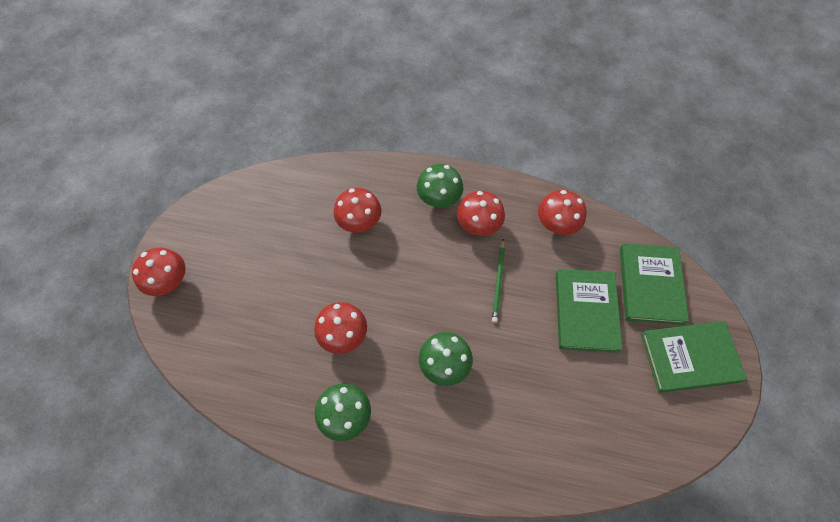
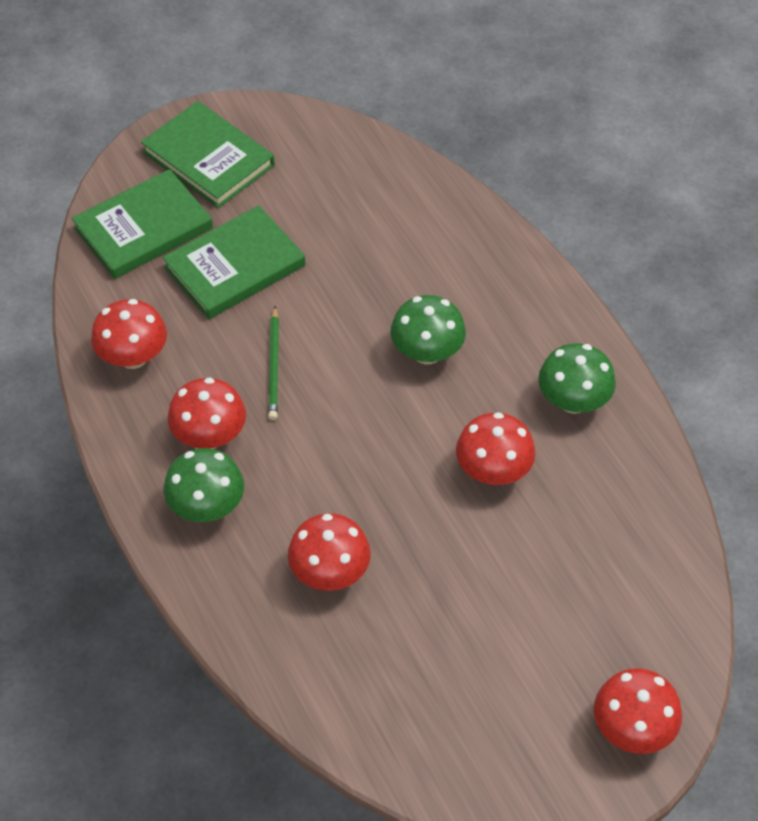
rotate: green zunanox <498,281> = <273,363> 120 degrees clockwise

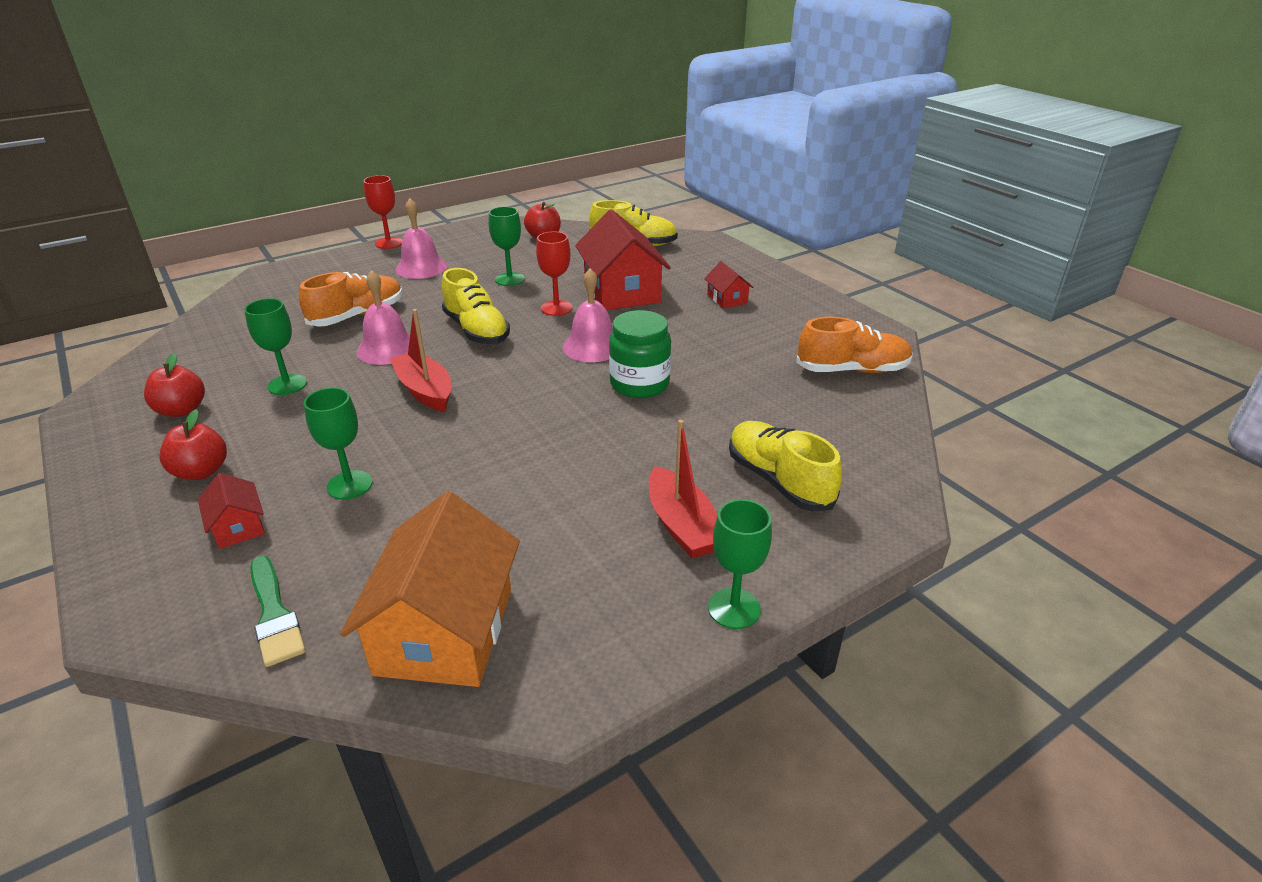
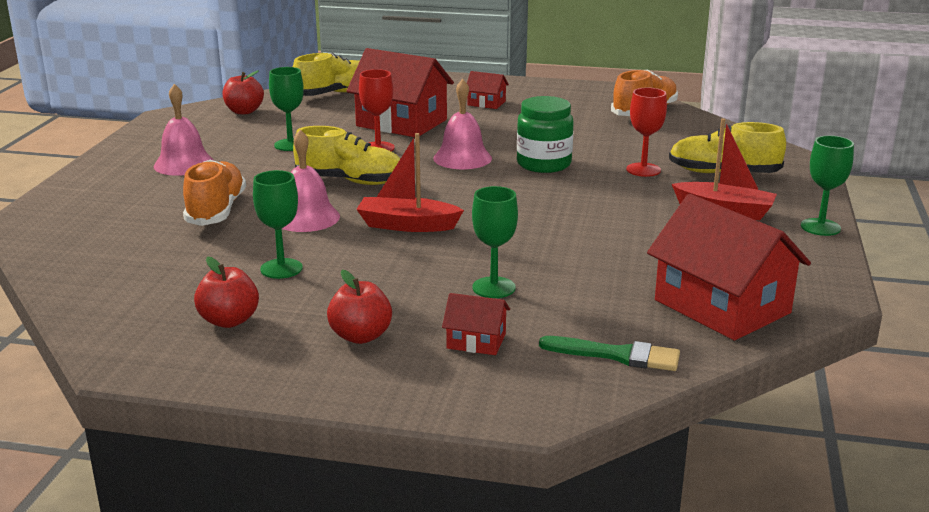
move: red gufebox <382,212> to <646,132>
recolor: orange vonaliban <430,589> to red vonaliban <729,267>

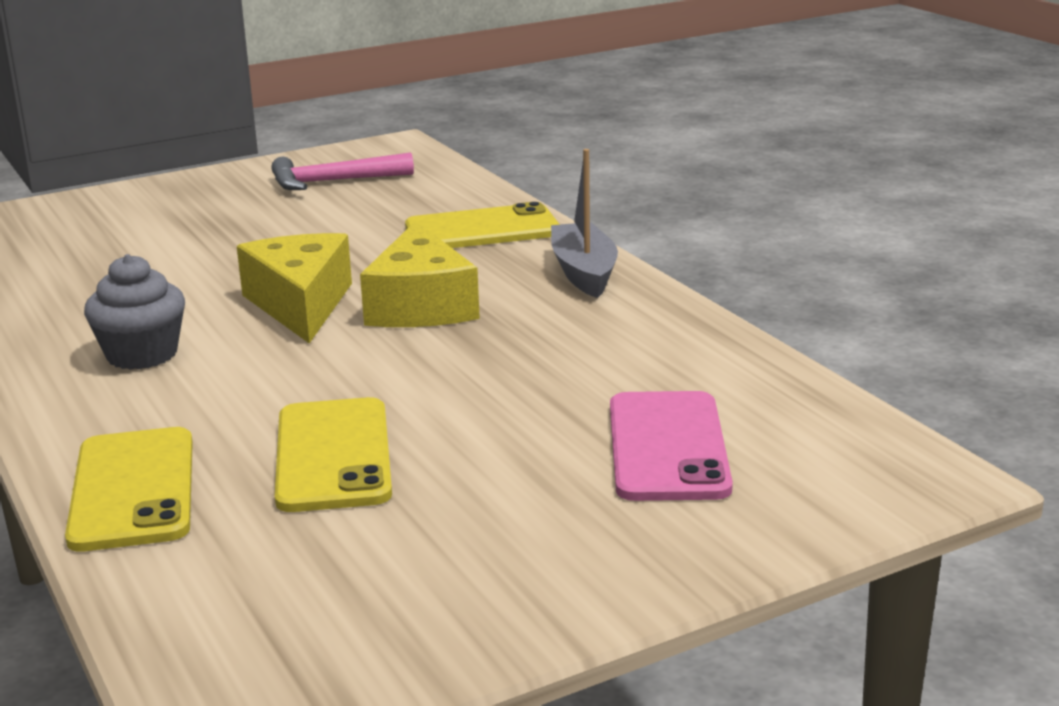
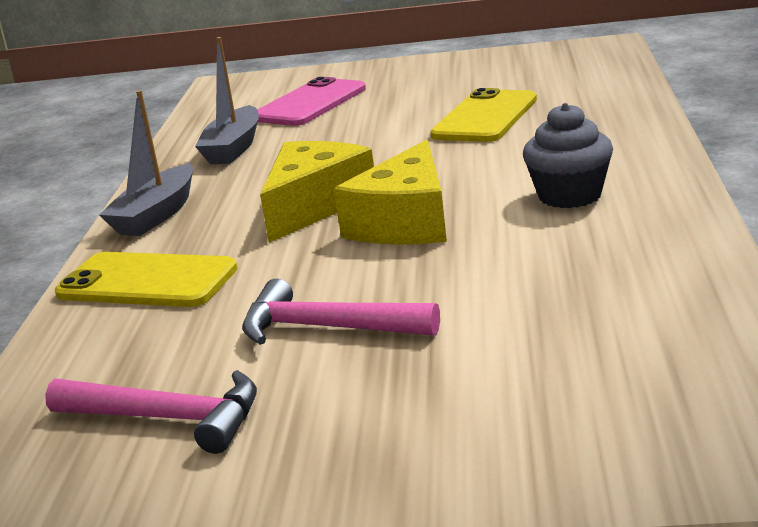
delete: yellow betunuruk <129,489>
insert: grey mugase <227,101>; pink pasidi <341,312>

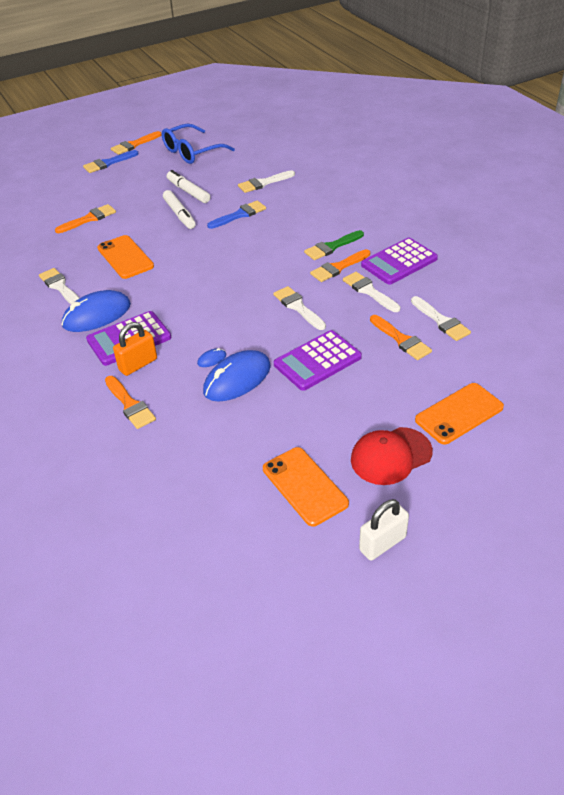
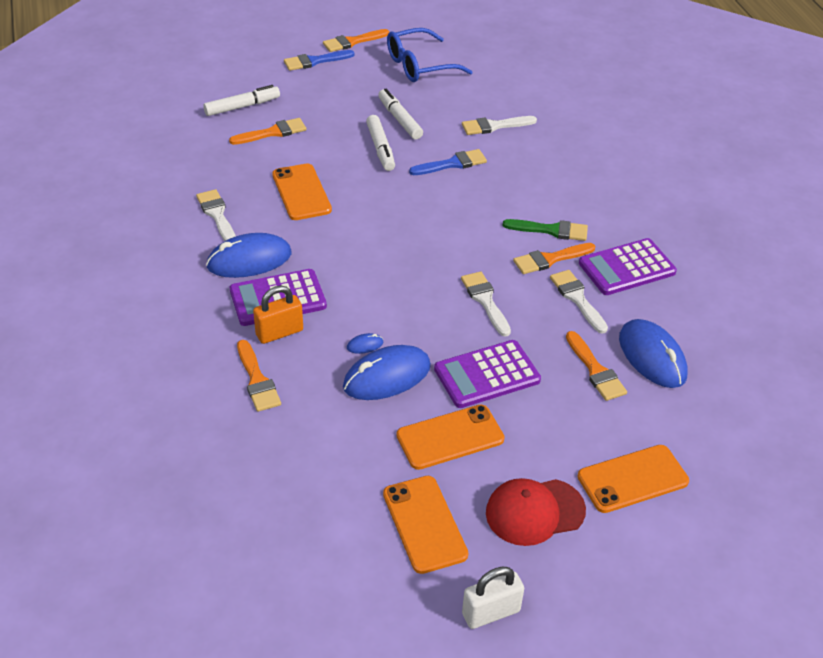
insert: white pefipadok <241,100>; orange betunuruk <450,437>
replace: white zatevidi <441,318> to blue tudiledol <653,353>
rotate: green zatevidi <334,245> = <545,230> 150 degrees counterclockwise

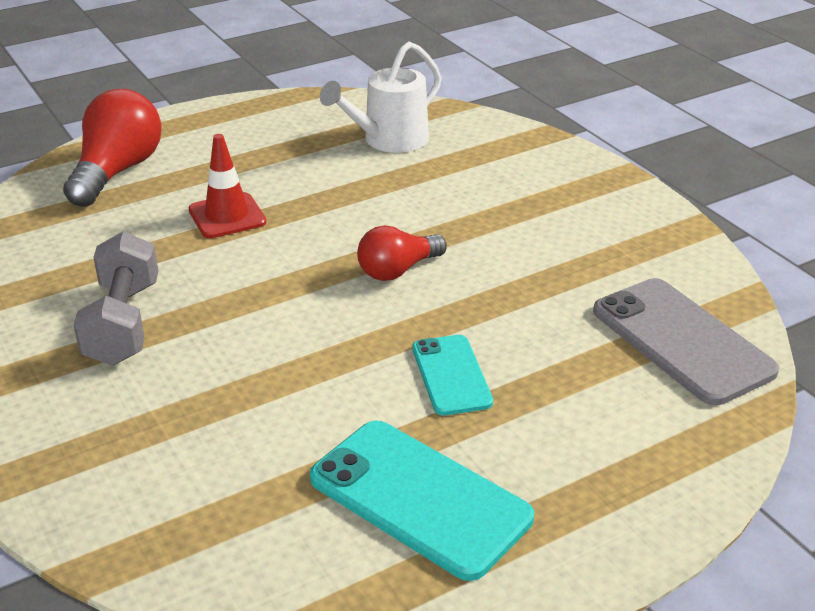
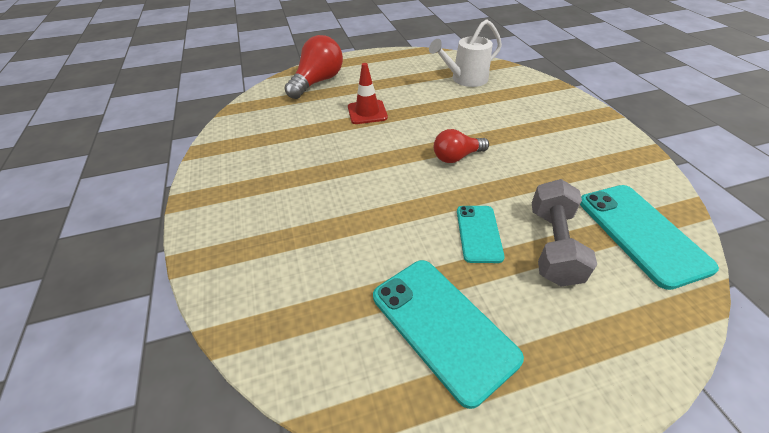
move: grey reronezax <115,298> to <564,232>
recolor: grey betunuruk <686,341> to turquoise betunuruk <649,237>

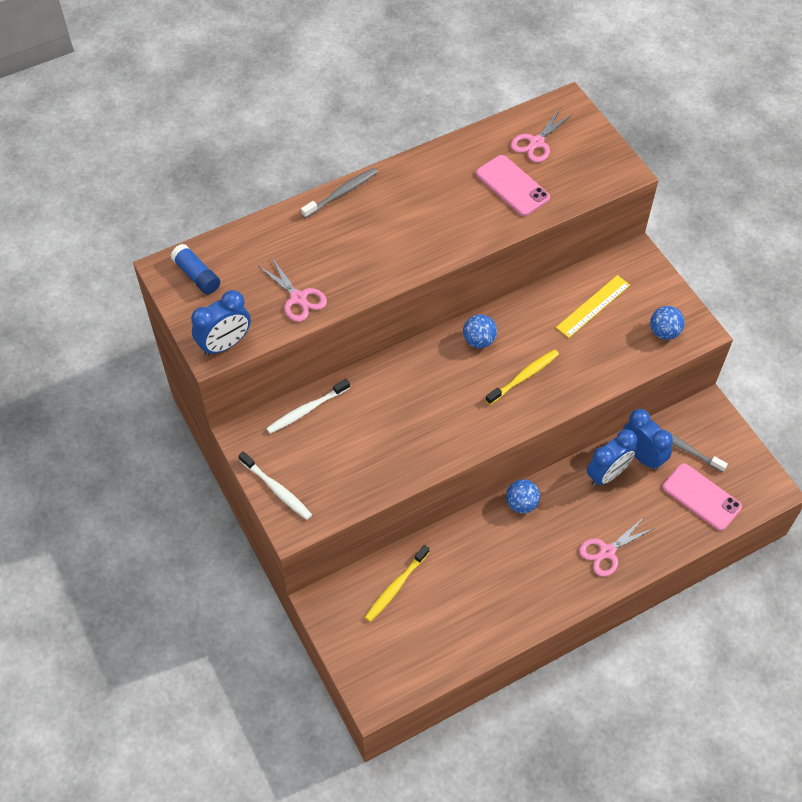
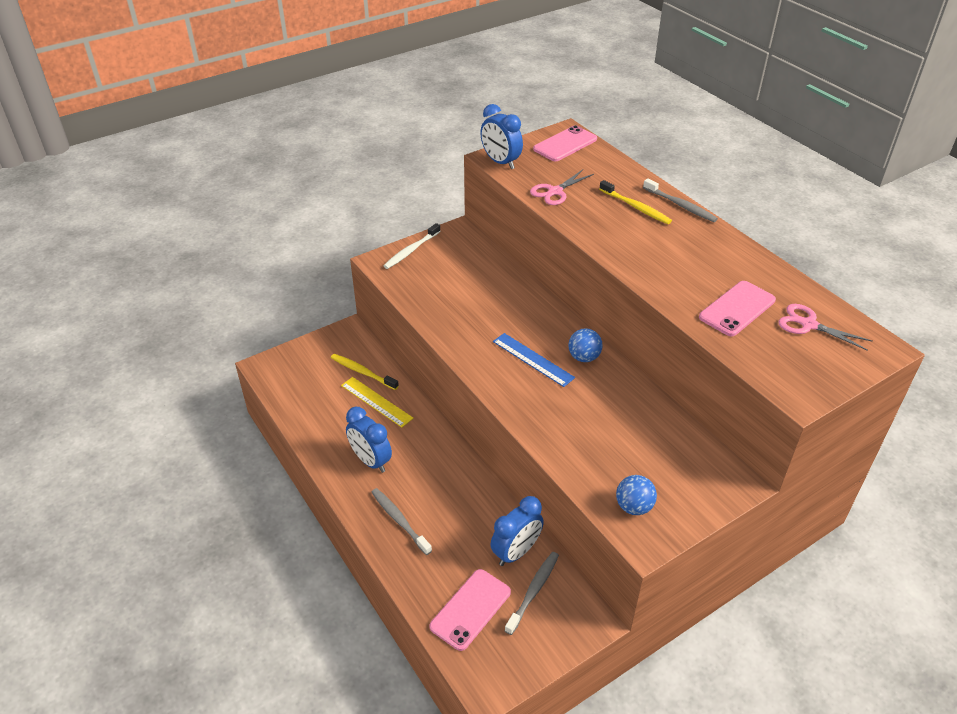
delete: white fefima <308,406>; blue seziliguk <523,496>
insert: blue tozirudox <534,360>
move: yellow fefima <522,377> to <635,202>; yellow tozirudox <593,306> to <377,402>; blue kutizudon <612,457> to <369,440>
replace: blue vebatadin <195,269> to pink betunuruk <565,143>; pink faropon <617,547> to grey fefima <401,521>

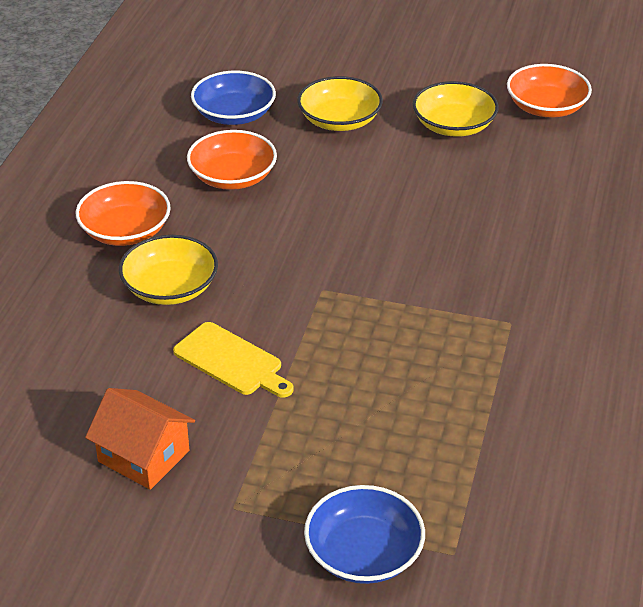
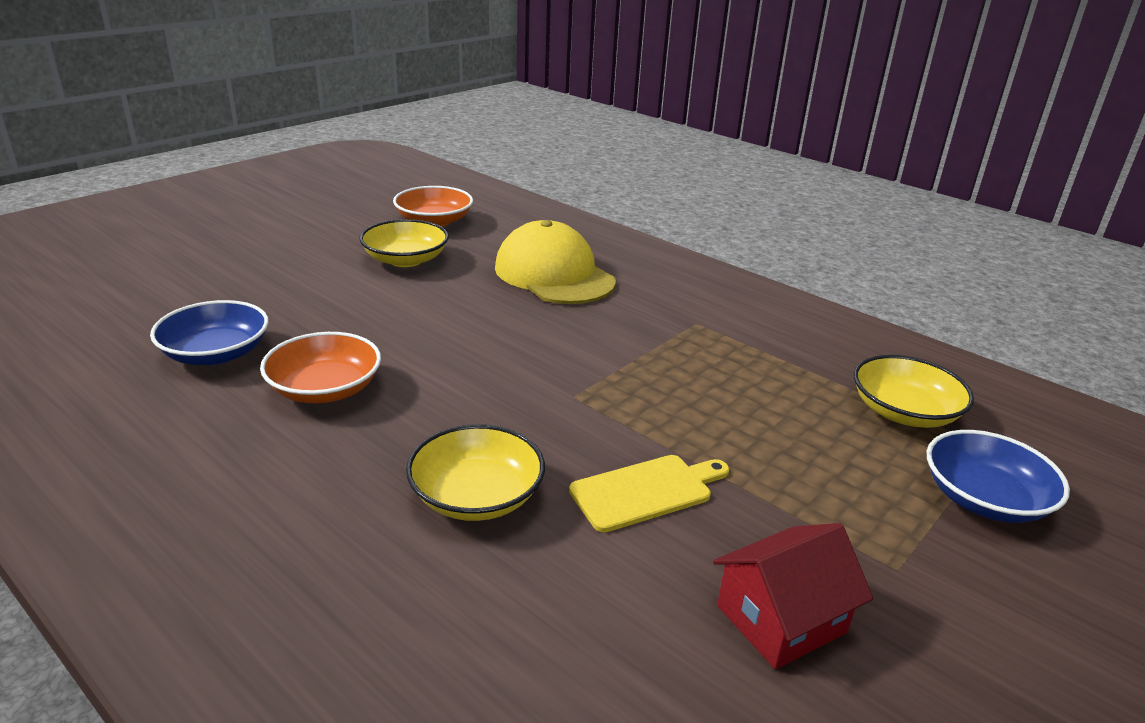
delete: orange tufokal <123,213>
insert: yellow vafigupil <555,262>
move: yellow tufokal <340,103> to <914,391>
recolor: orange vonaliban <140,439> to red vonaliban <793,596>

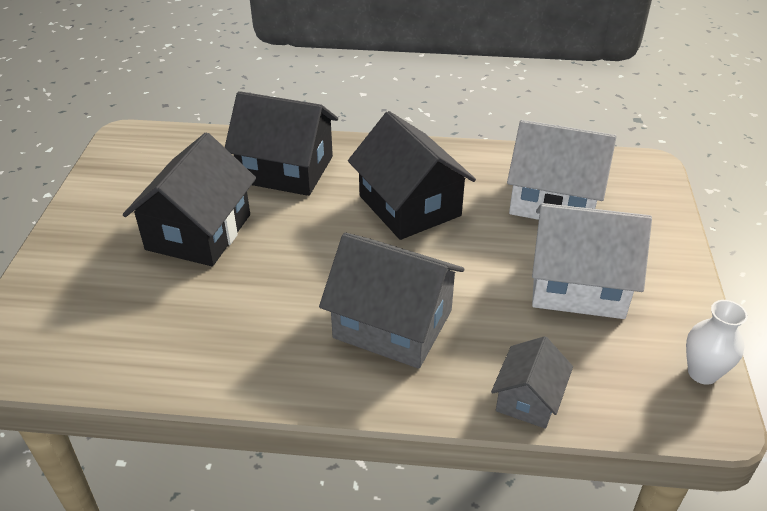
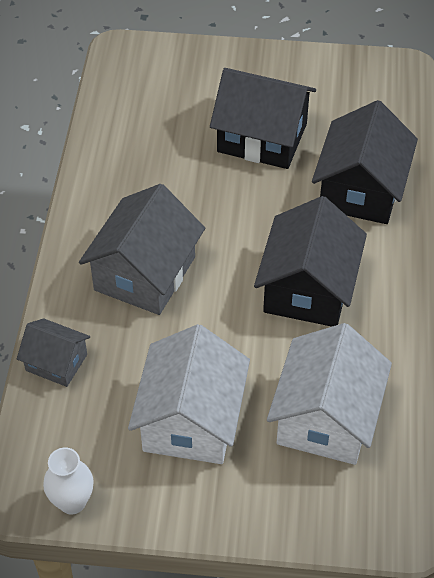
rotate: black vonaliban <412,175> = <310,261> 45 degrees counterclockwise

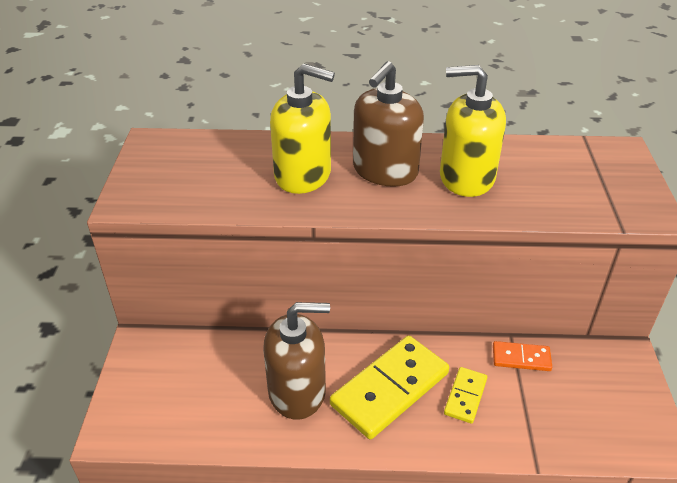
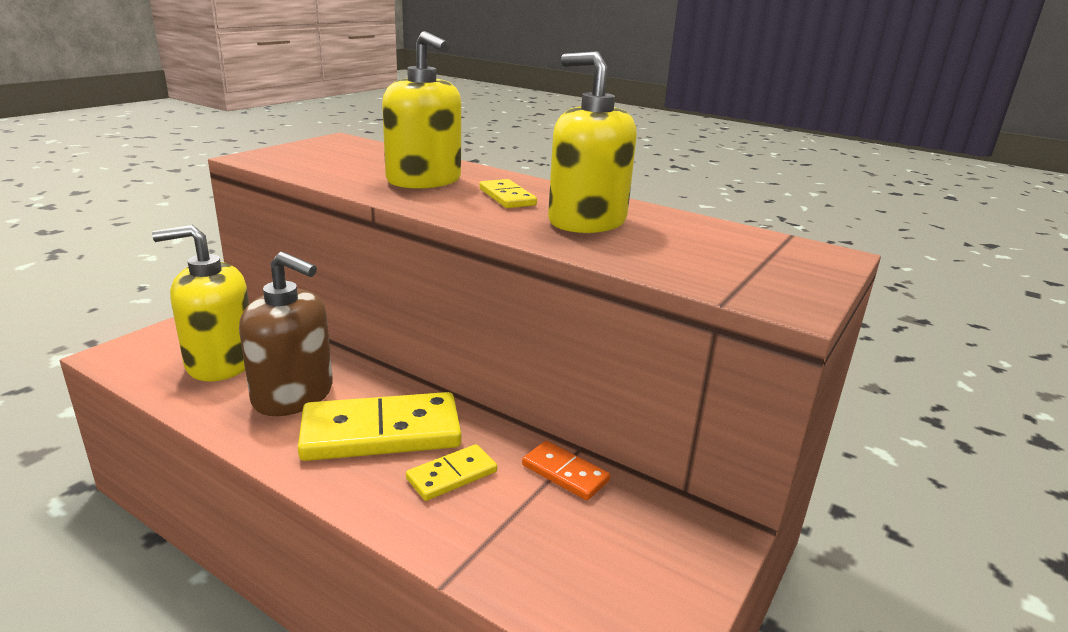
insert: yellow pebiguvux <200,303>
replace: brown pebiguvux <388,124> to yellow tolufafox <508,193>

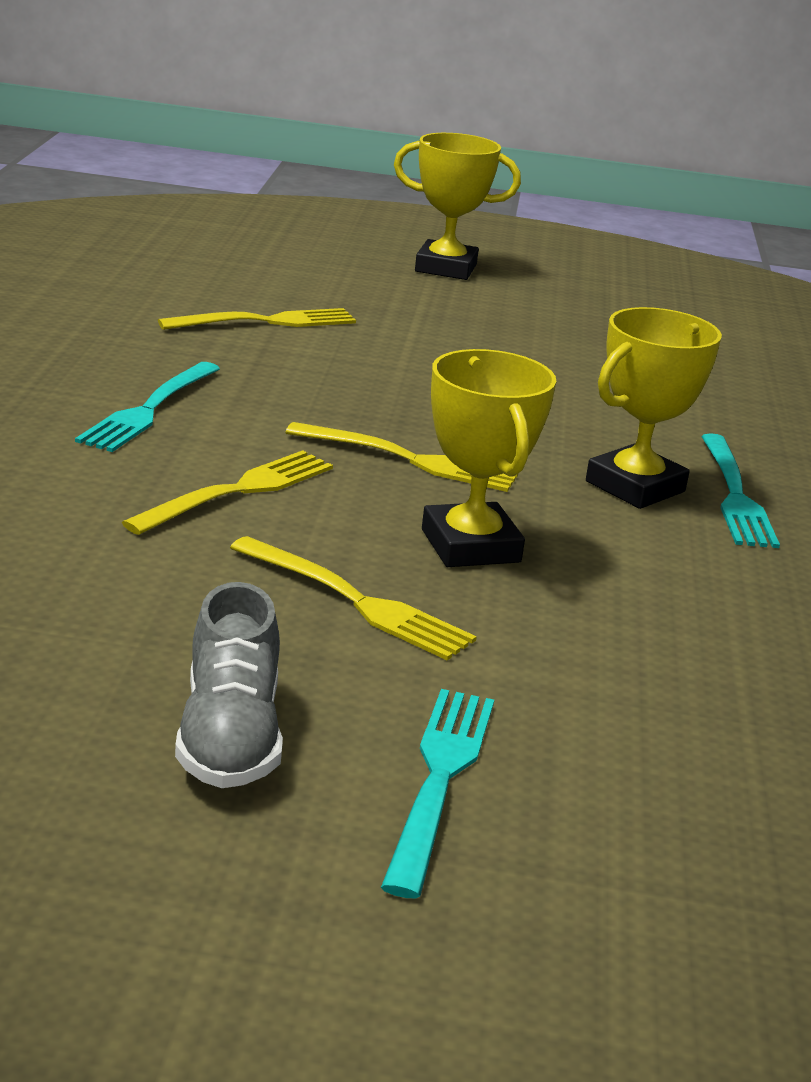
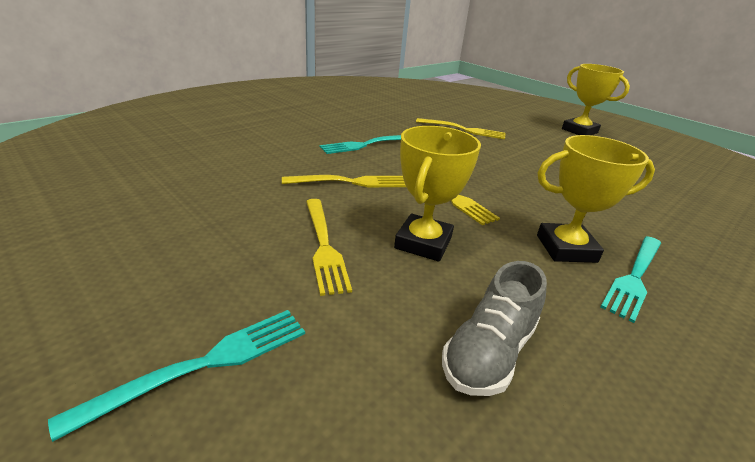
move: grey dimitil <229,685> to <494,328>

